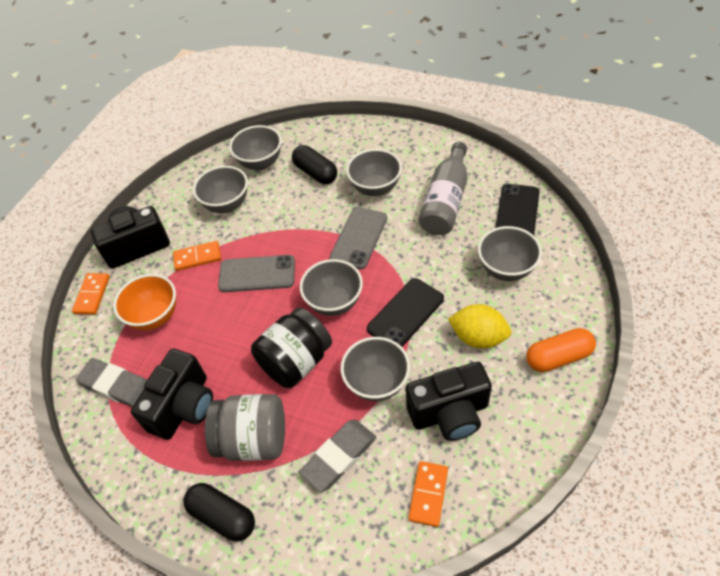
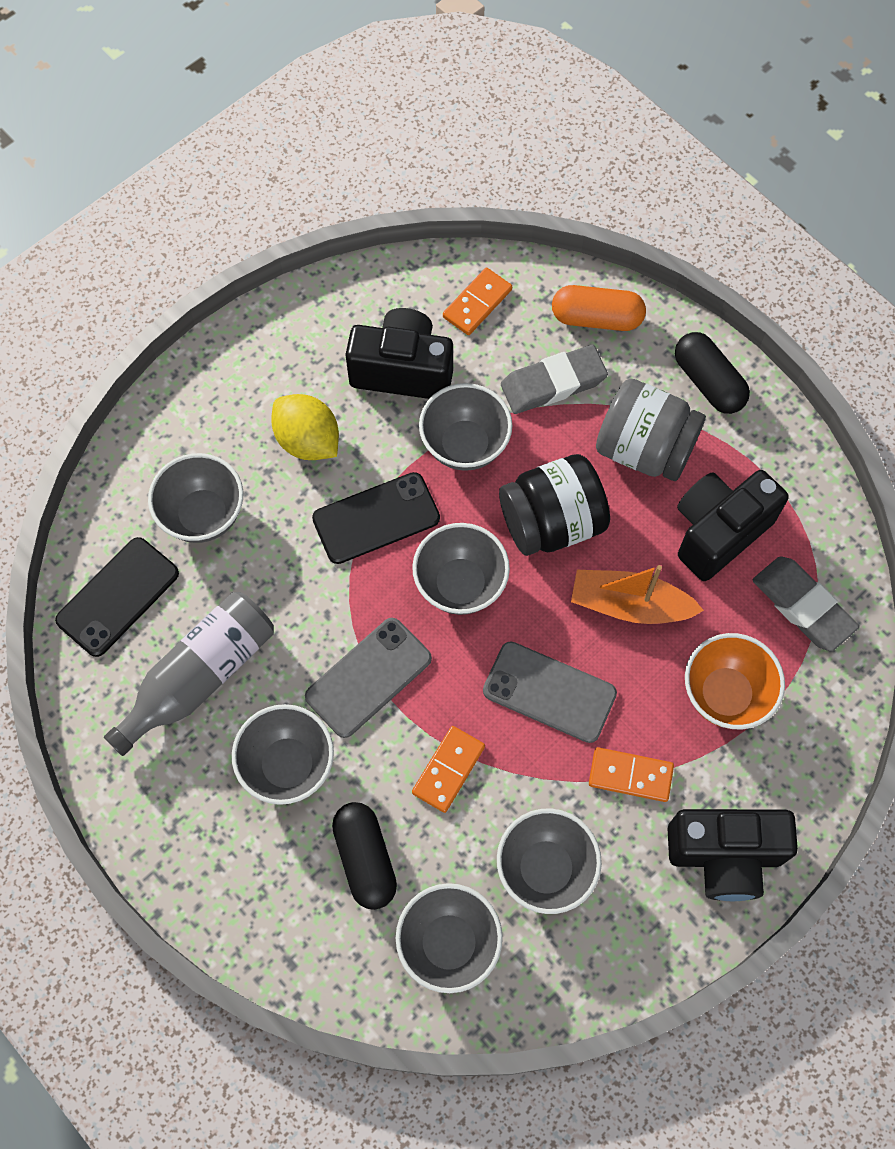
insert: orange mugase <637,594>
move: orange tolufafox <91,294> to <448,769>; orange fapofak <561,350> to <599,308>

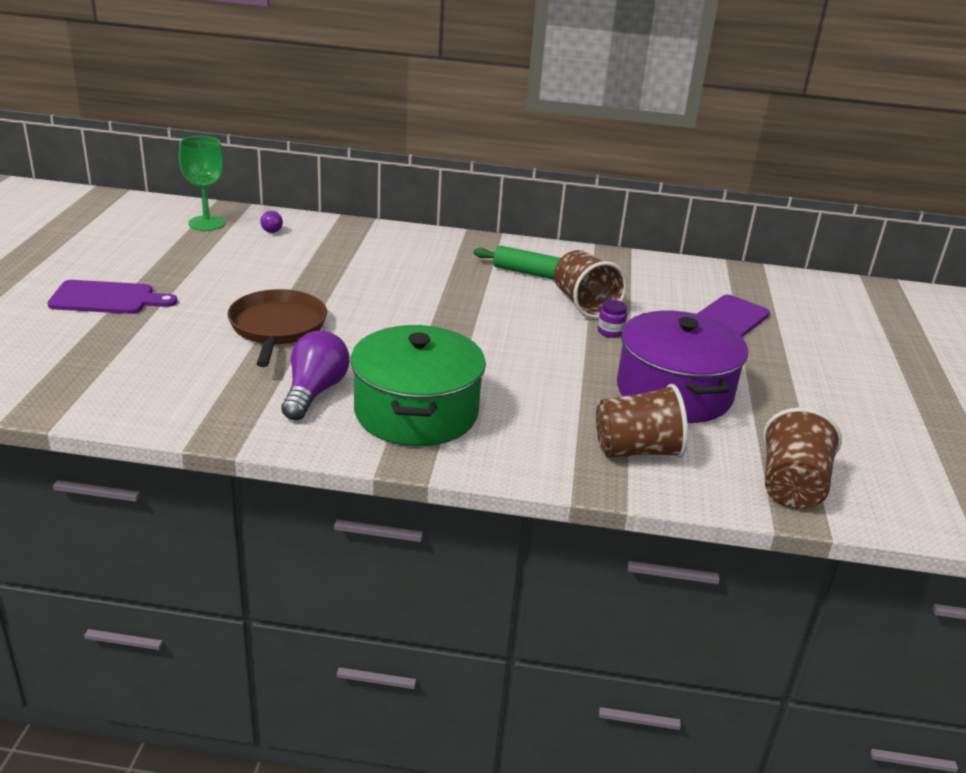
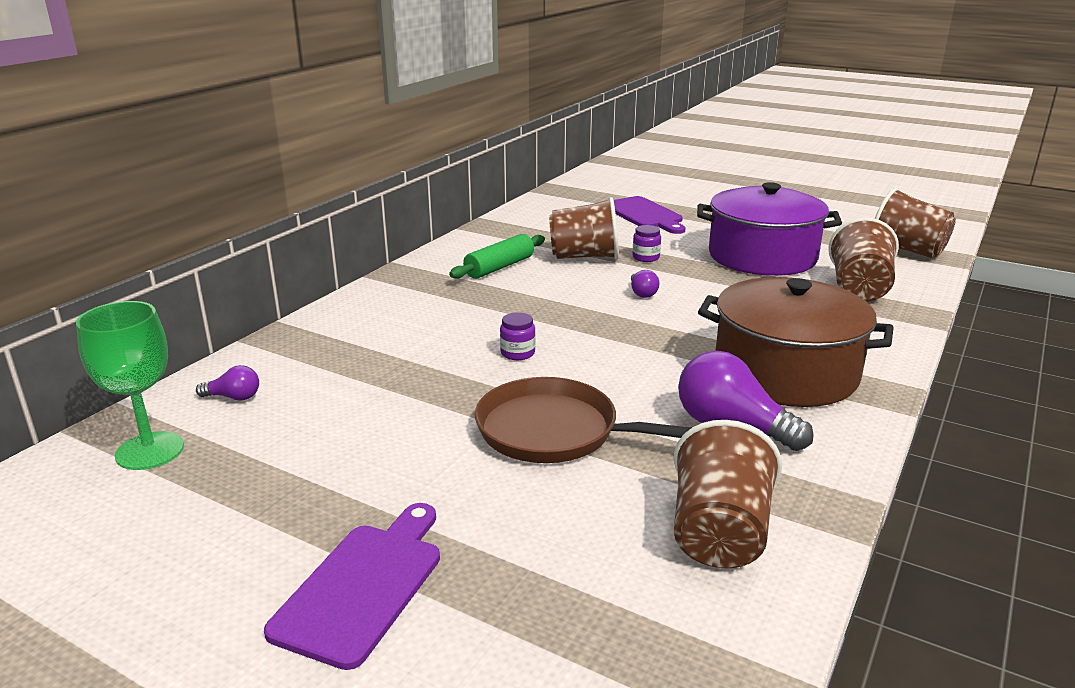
insert: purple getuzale <517,336>; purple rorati <645,284>; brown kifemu <728,494>
recolor: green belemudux <418,385> to brown belemudux <795,342>

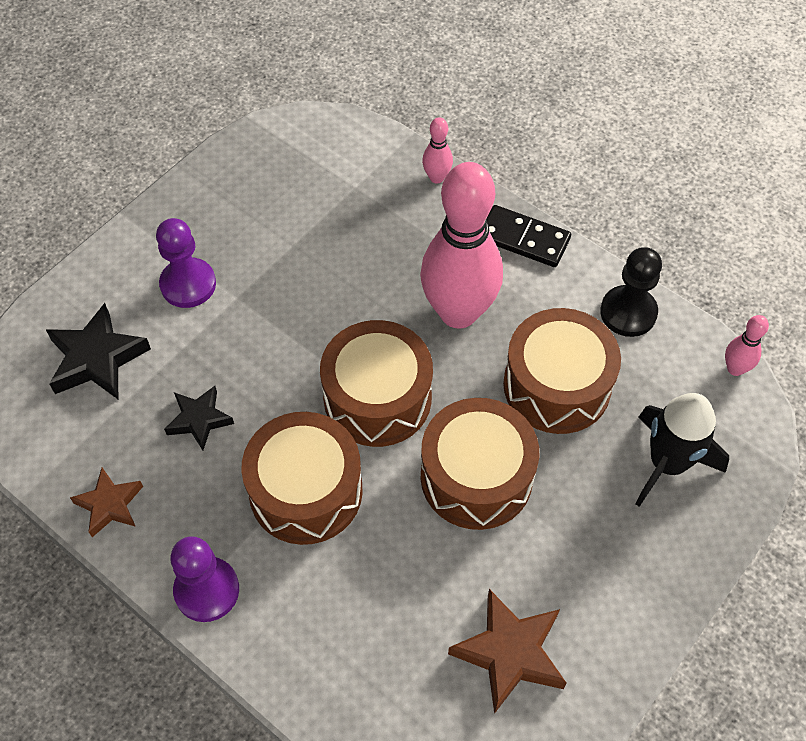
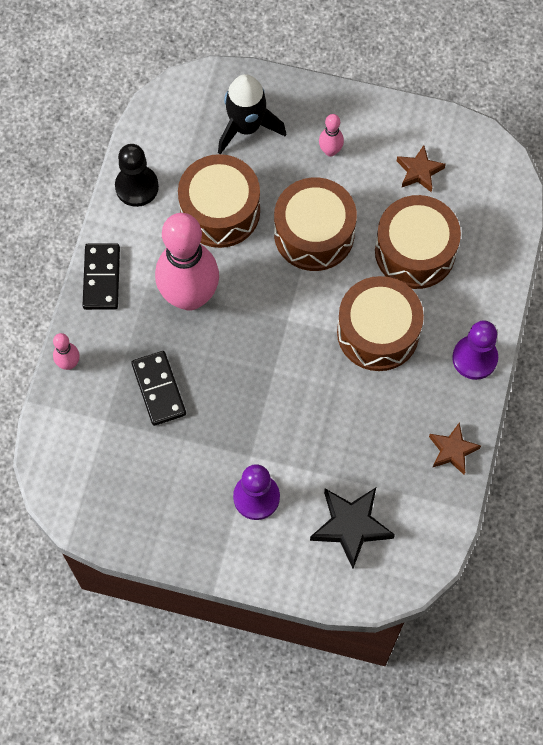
delete: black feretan <199,418>
insert: black tolufafox <158,388>
move: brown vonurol <376,383> to <418,242>; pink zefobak <747,345> to <331,135>
resize: brown feretan <507,651> = <421,168> x0.64

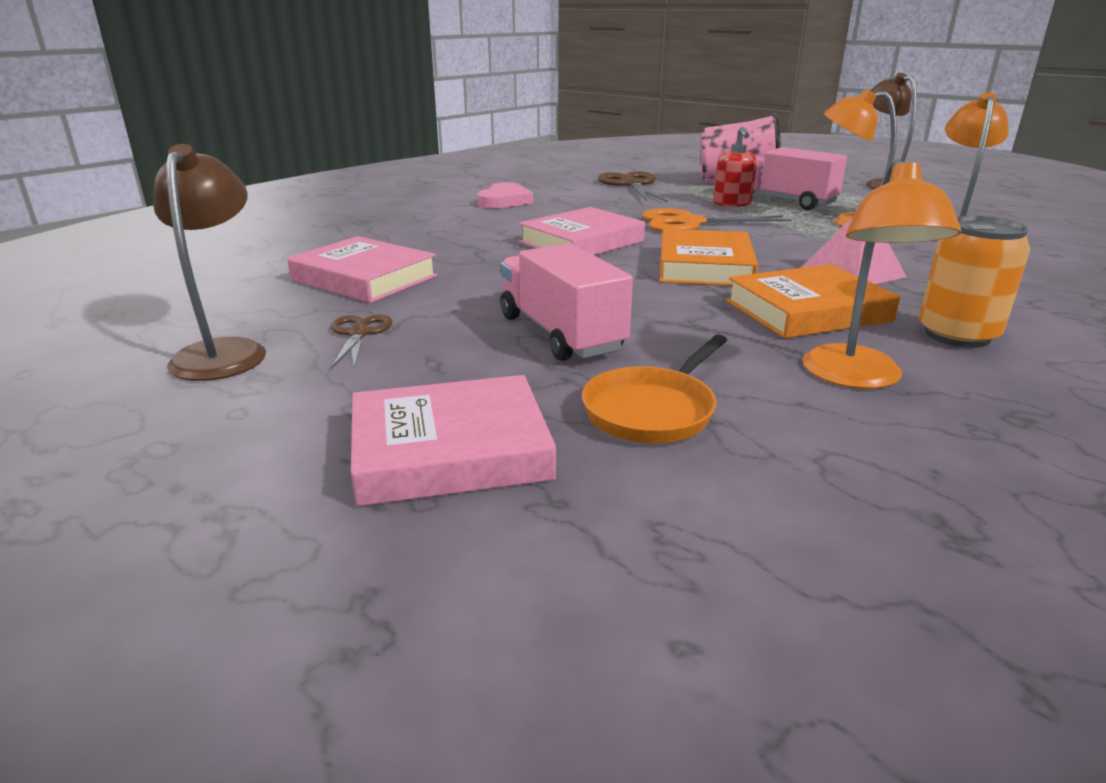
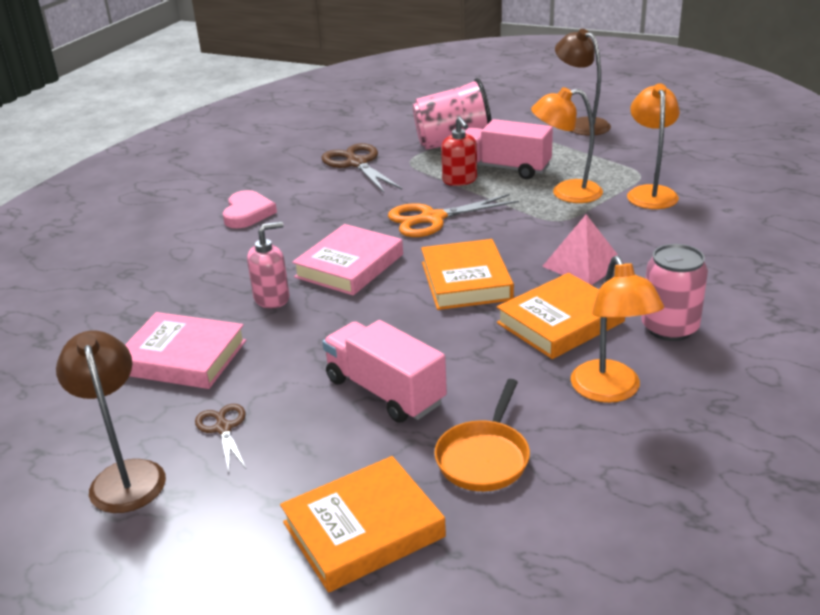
insert: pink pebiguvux <268,265>
recolor: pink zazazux <453,441> to orange zazazux <363,524>; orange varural <975,282> to pink varural <675,292>

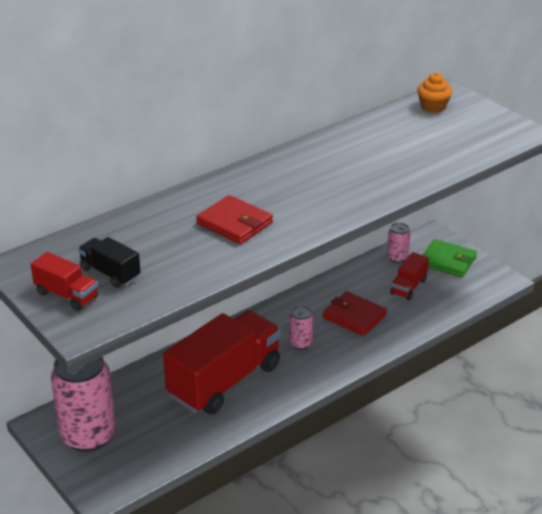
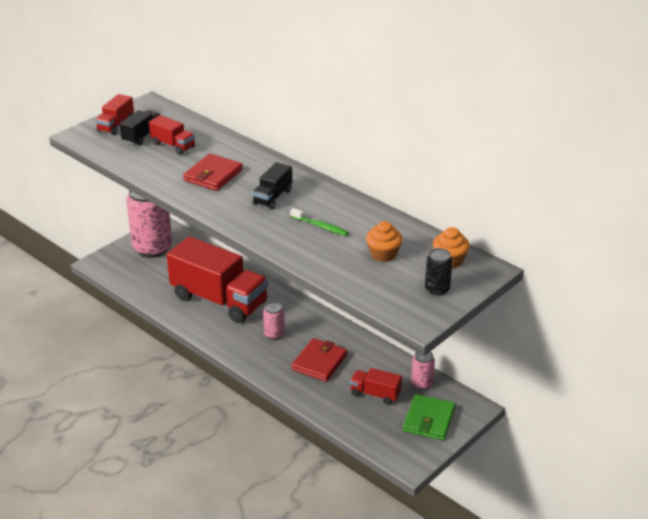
insert: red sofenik <172,135>; black sofenik <272,185>; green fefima <319,222>; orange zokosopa <384,241>; black varural <438,272>

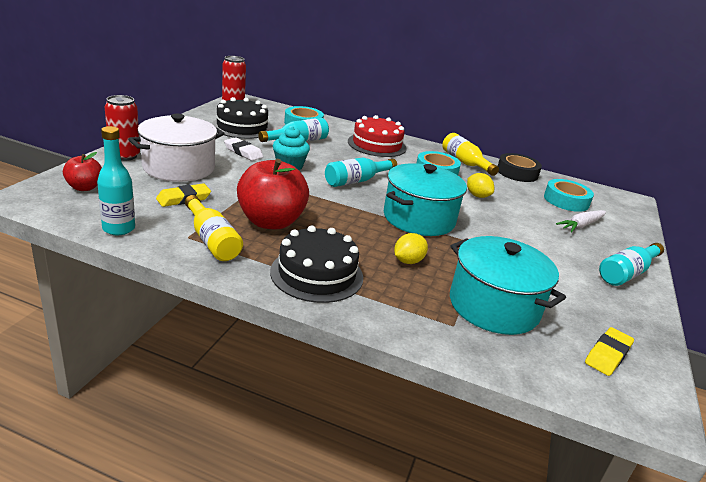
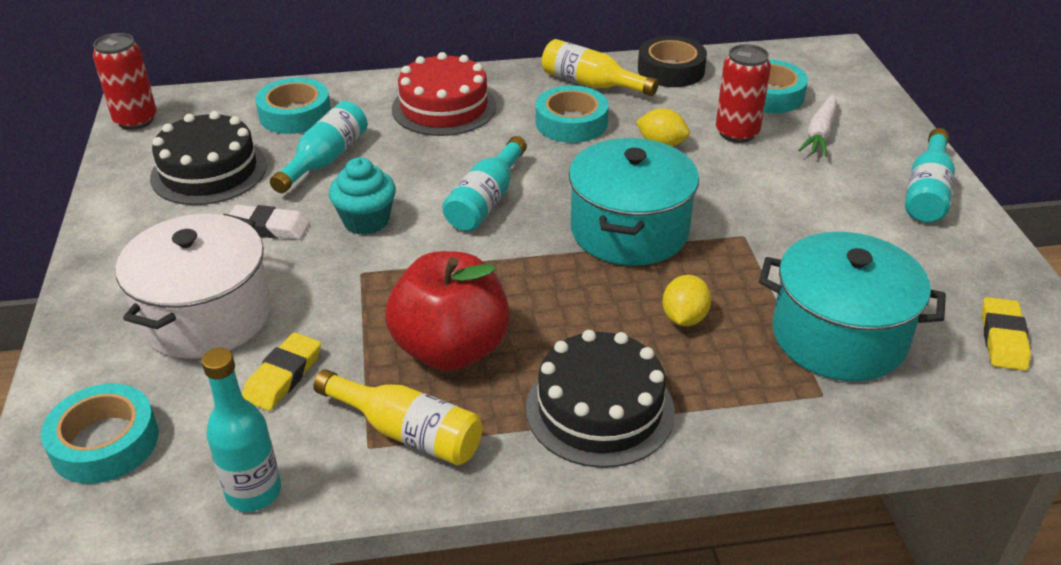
move: red varural <122,128> to <743,93>
replace: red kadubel <82,171> to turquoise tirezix <100,433>

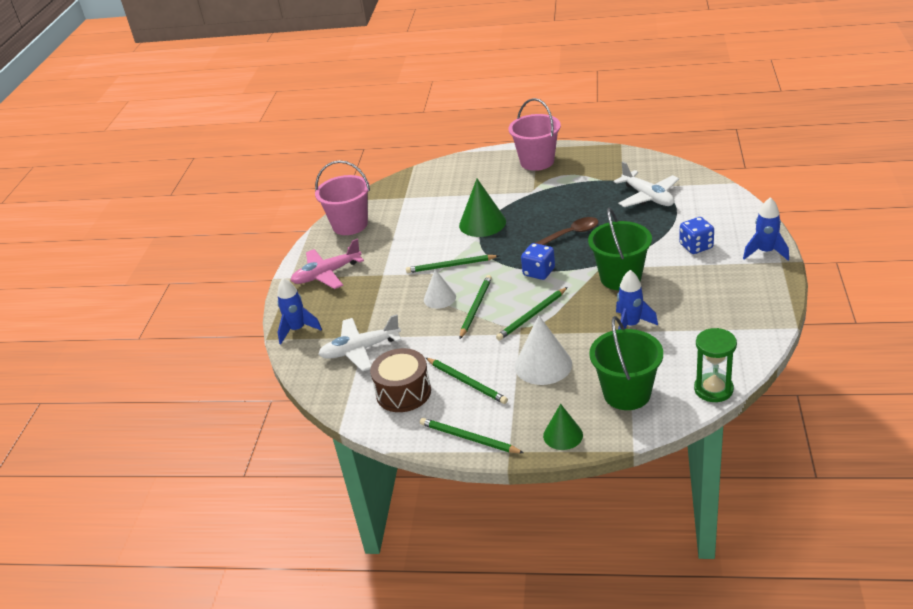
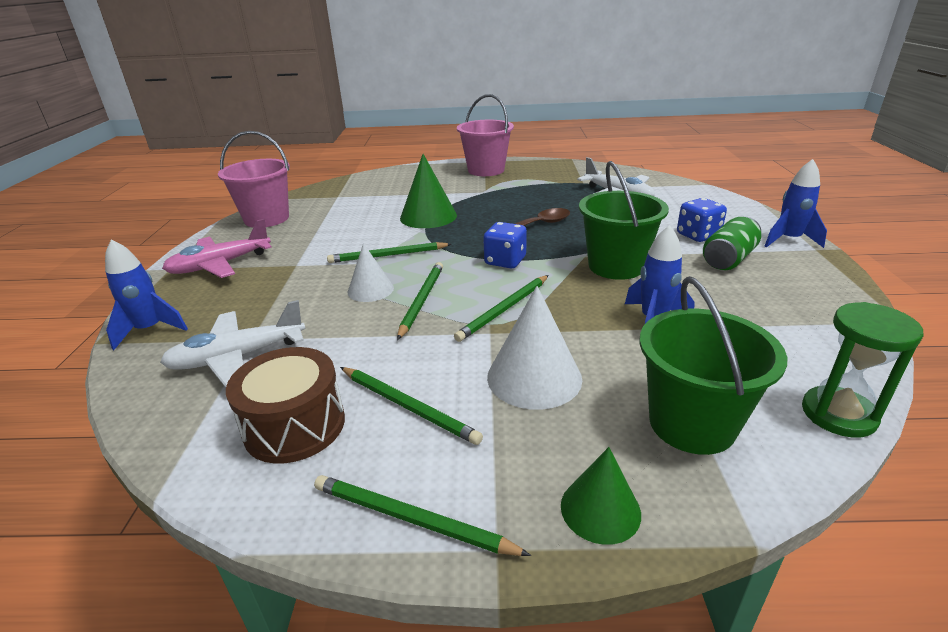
insert: green varural <732,243>

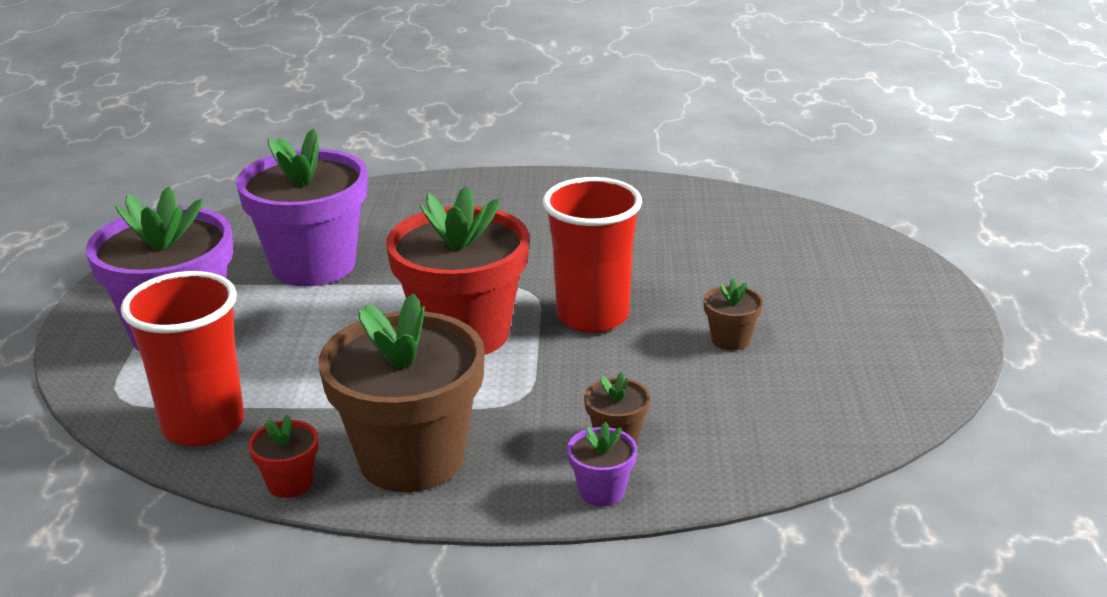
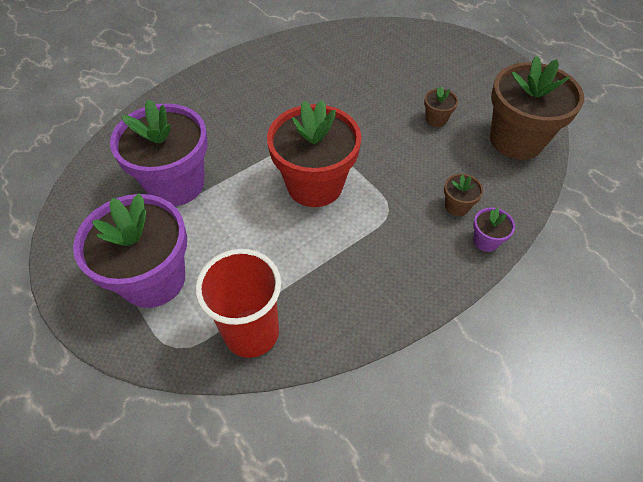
delete: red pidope <283,456>; red kifemu <592,255>
move: brown pidope <402,392> to <537,108>

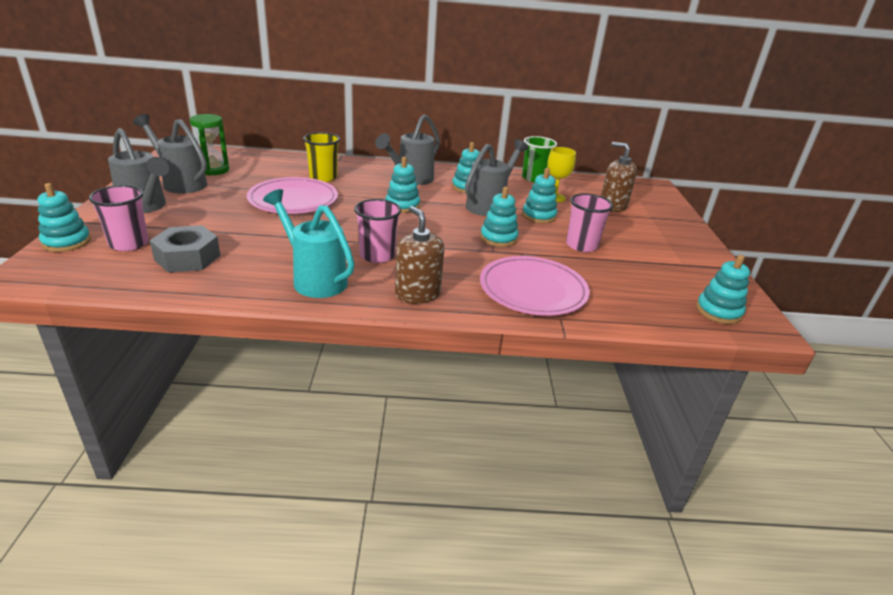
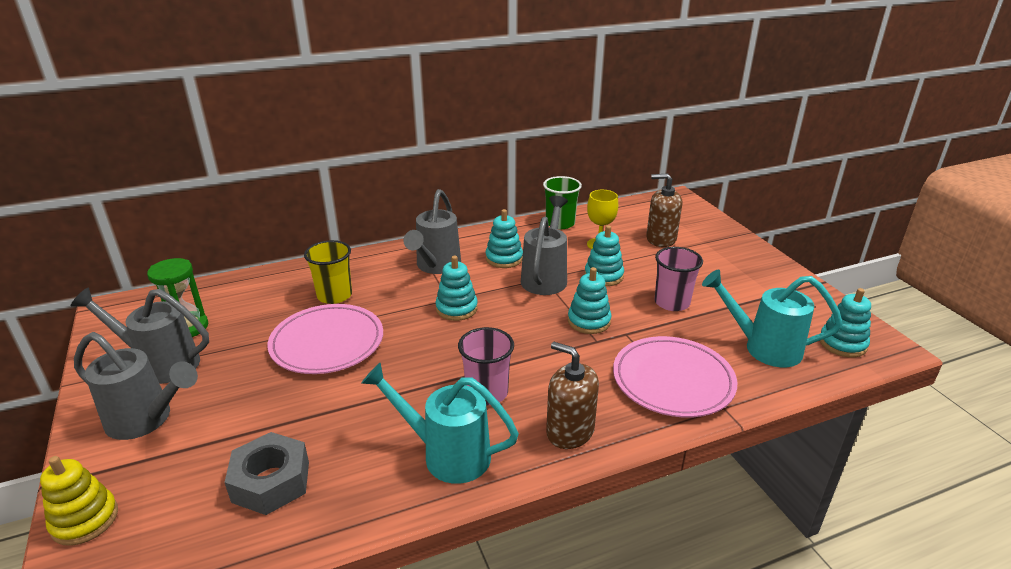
delete: pink kifemu <119,218>
insert: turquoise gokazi <772,318>
recolor: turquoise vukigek <64,217> to yellow vukigek <79,501>

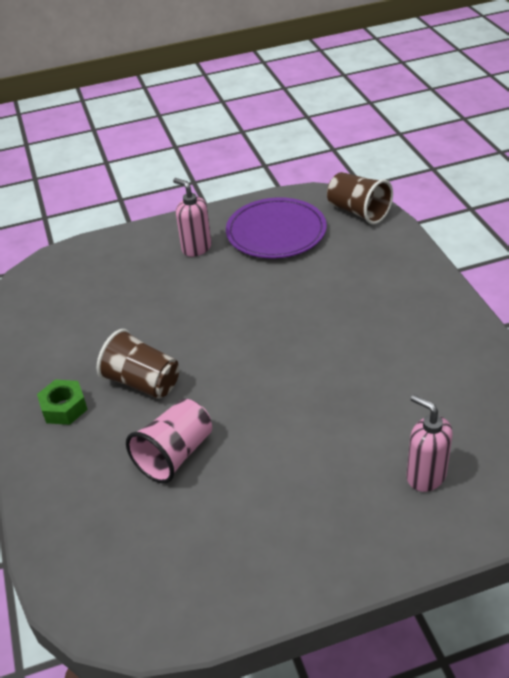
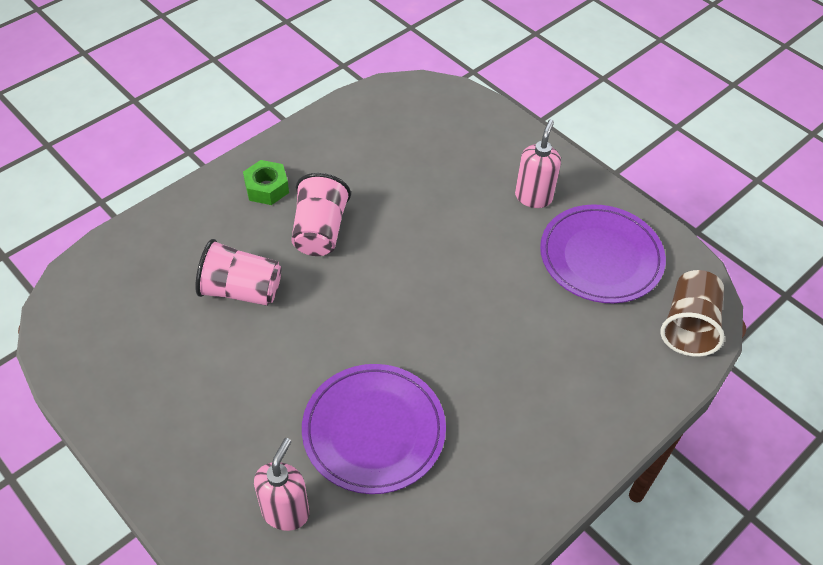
insert: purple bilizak <374,429>
recolor: brown kifemu <138,364> to pink kifemu <321,214>

